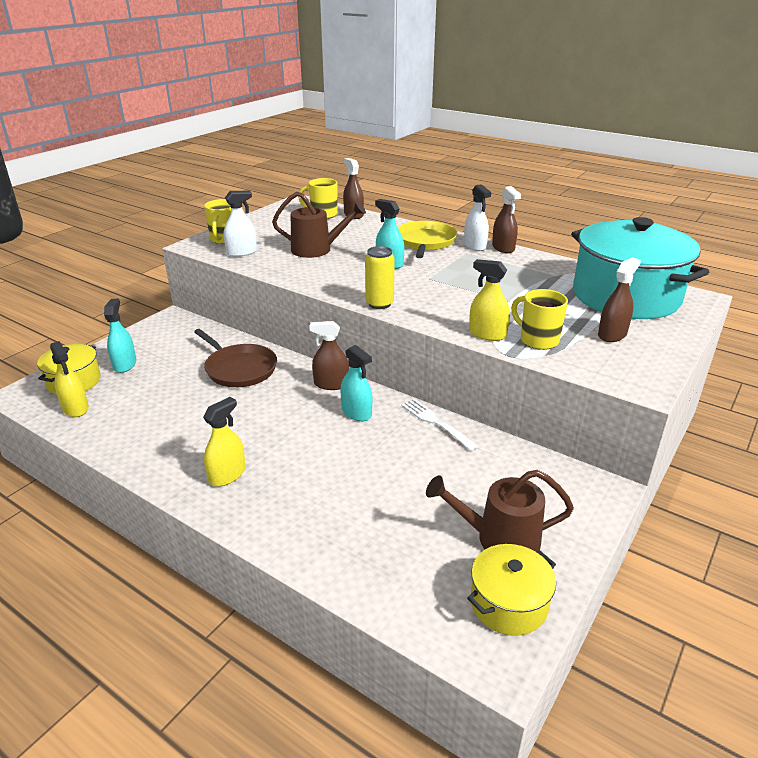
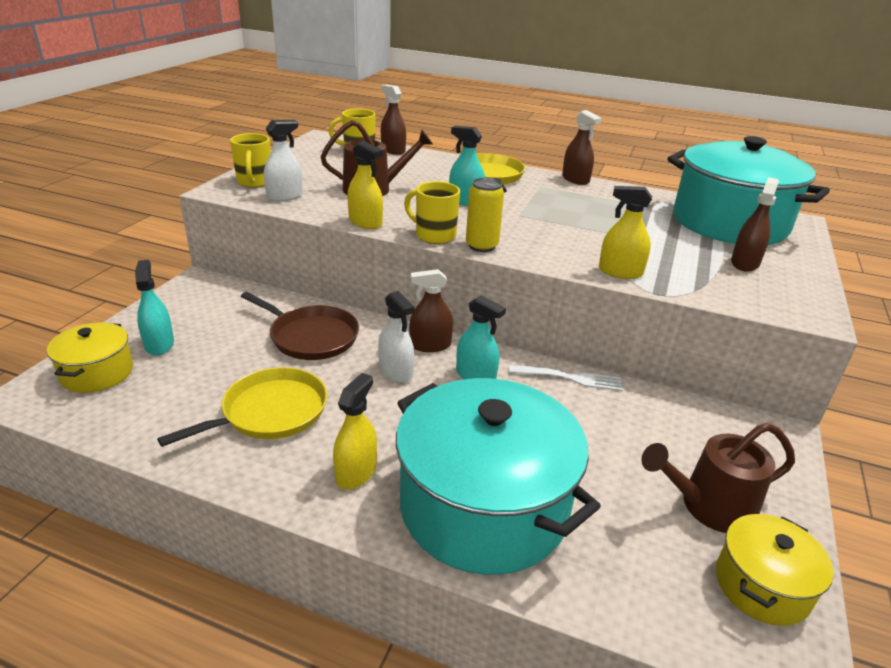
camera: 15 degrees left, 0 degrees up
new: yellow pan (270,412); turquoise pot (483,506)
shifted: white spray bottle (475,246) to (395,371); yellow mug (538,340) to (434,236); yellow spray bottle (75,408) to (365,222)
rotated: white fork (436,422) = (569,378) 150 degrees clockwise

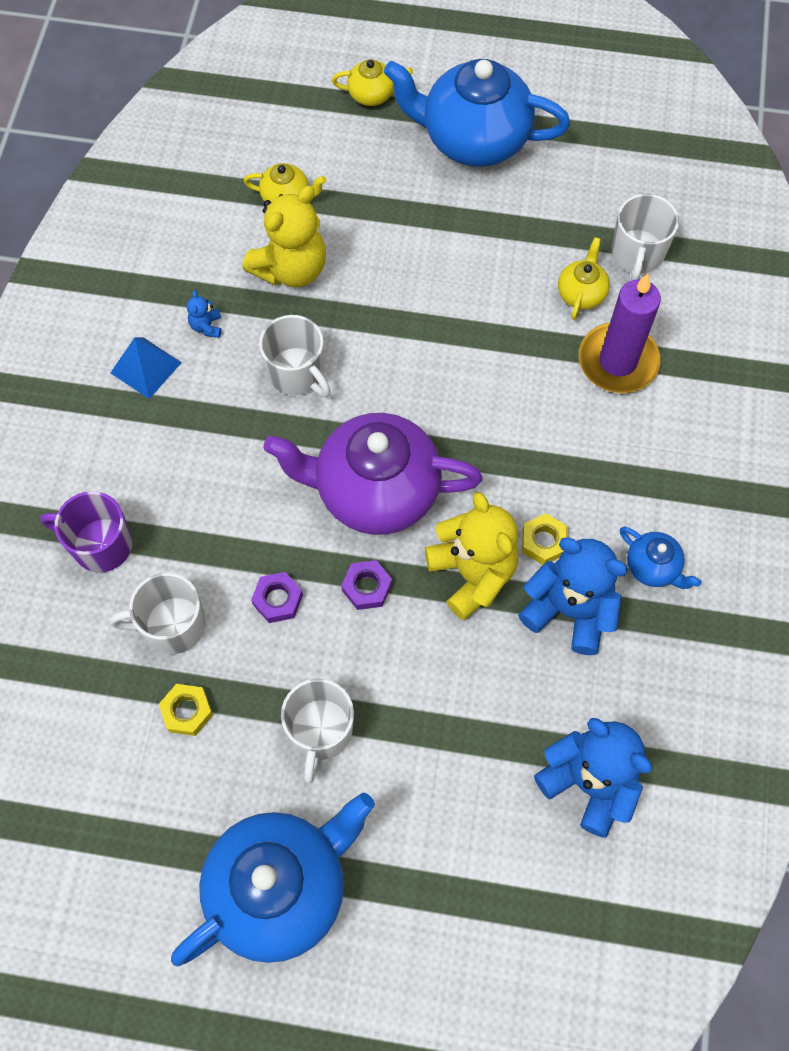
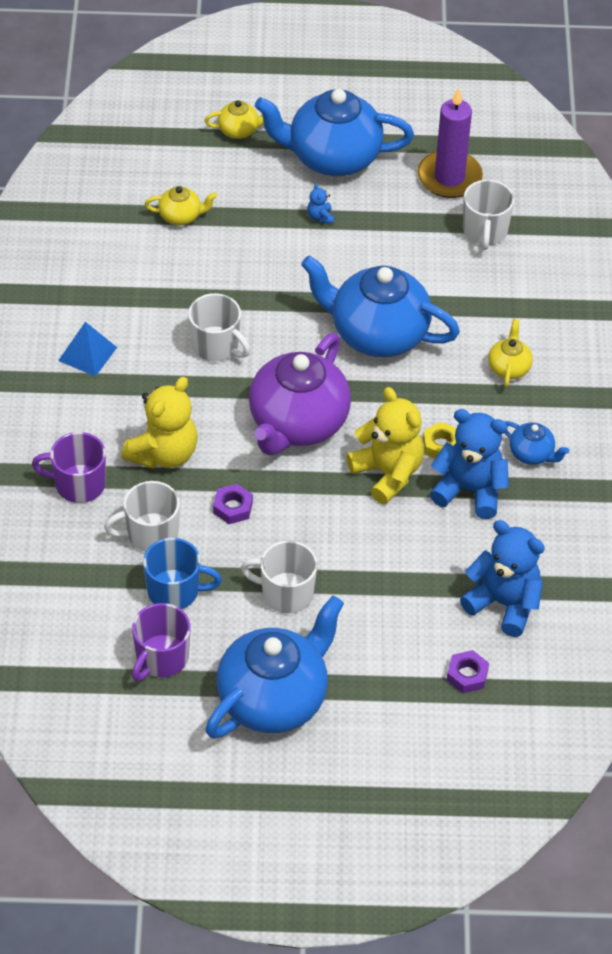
camera: 10 degrees left, 15 degrees down
new: blue teapot (377,333); purple mug (161,658)
shifted: yellow teddy bear (291,269) to (163,453); yellow teapot (581,293) to (509,368); purple candle (618,361) to (449,177); blue teddy bear (206,326) to (320,217); purple nut (367,587) to (467,675)
swapped: yellow nut (187,711) to blue mug (175,591)
rotated: purple teapot (375,491) = (297,424) 60 degrees counterclockwise; white mug (320,732) = (285,593) 105 degrees clockwise

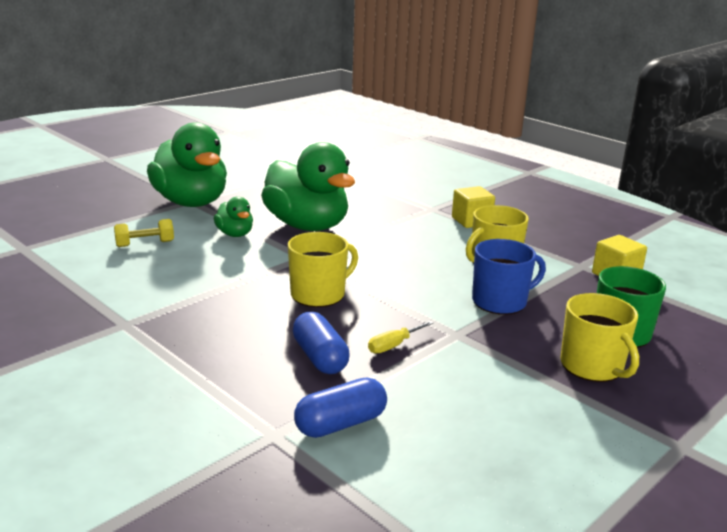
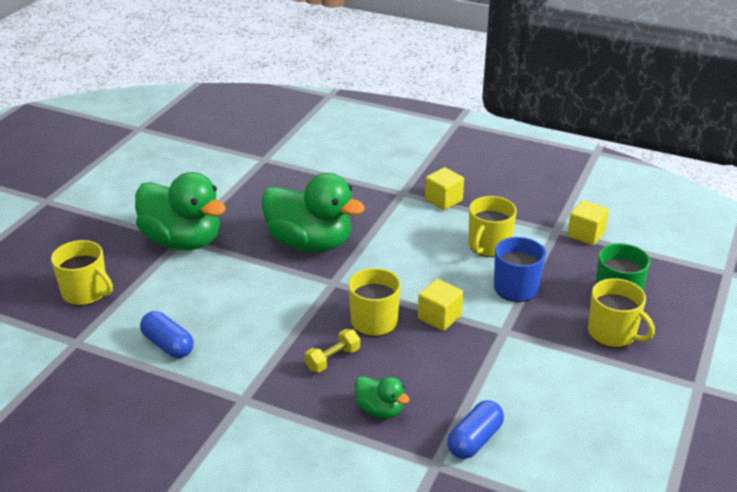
camera: 20 degrees left, 10 degrees up
gone: yellow screwdriver (393,345)
new: yellow mug (86,292); yellow cube (439,317)
shifted: green duck (235,234) to (380,410); yellow dumbbell (145,244) to (333,359); blue capsule (320,357) to (168,345)

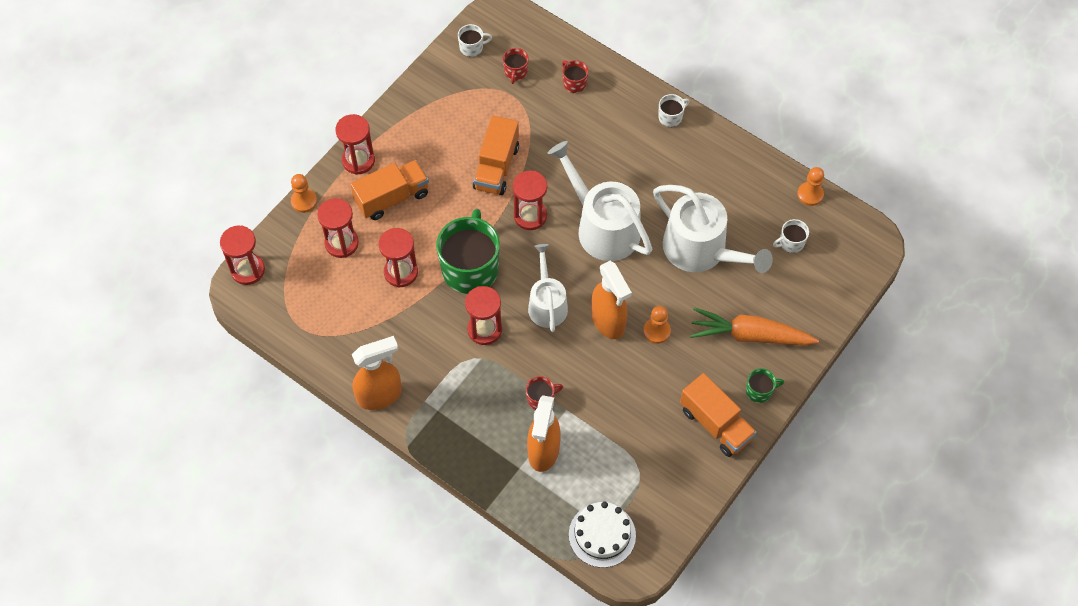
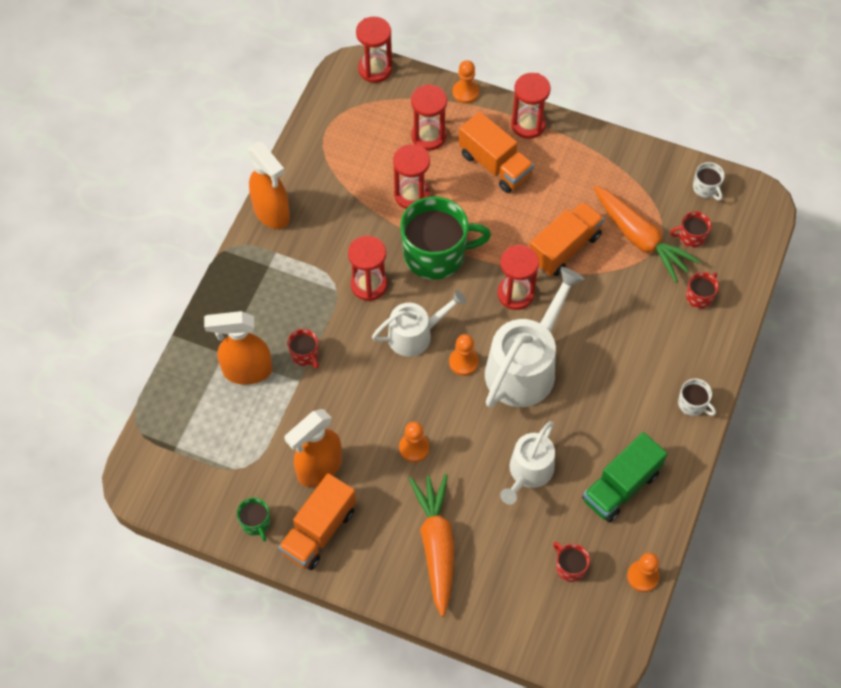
camera: 75 degrees right, 0 degrees up
gone: white cake (602,535)
new: orange carrot (640,239); orange pawn (463,362); green truck (621,486)
shifted: orange spray bottle (608,322) to (319,468); green mug (759,391) to (256,523)
repainted: white mug (791,243) to red mug (570,567)
rotated: orange truck (496,167) = (564,248) 135 degrees clockwise
scaled: white watering can (701,250) = (528,472) x0.62

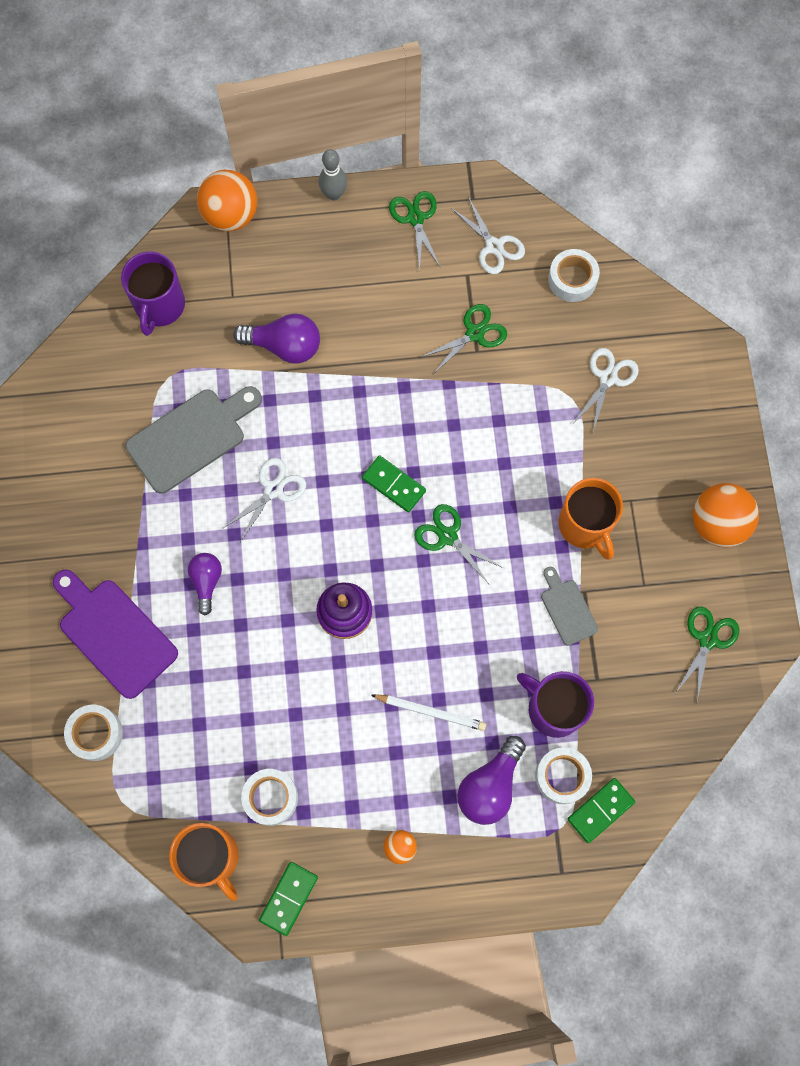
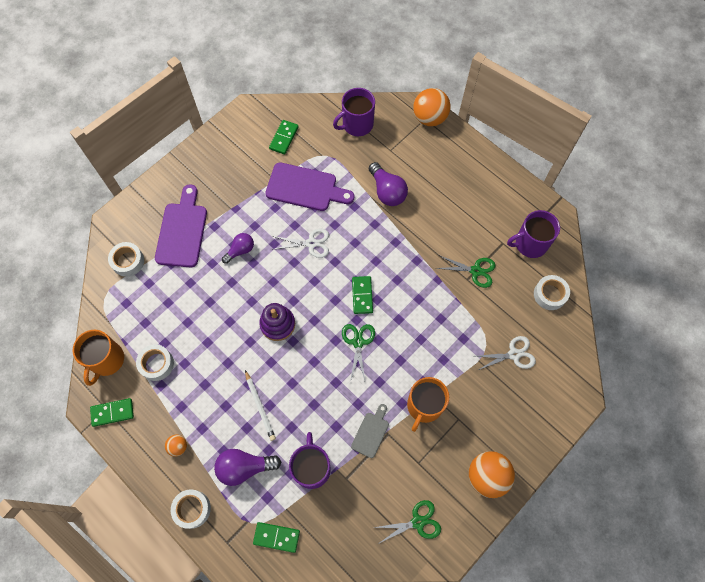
camera: 50 degrees right, 5 degrees down
gone: grey bowling pin (334,194); green scissors (415,218)
new: green domino (284,138)
shifted: white tape (562,776) to (192,509)
swapped: white scissors (494,246) to purple mug (530,244)
repainted: grey cutting board (191,437) to purple cutting board (305,188)

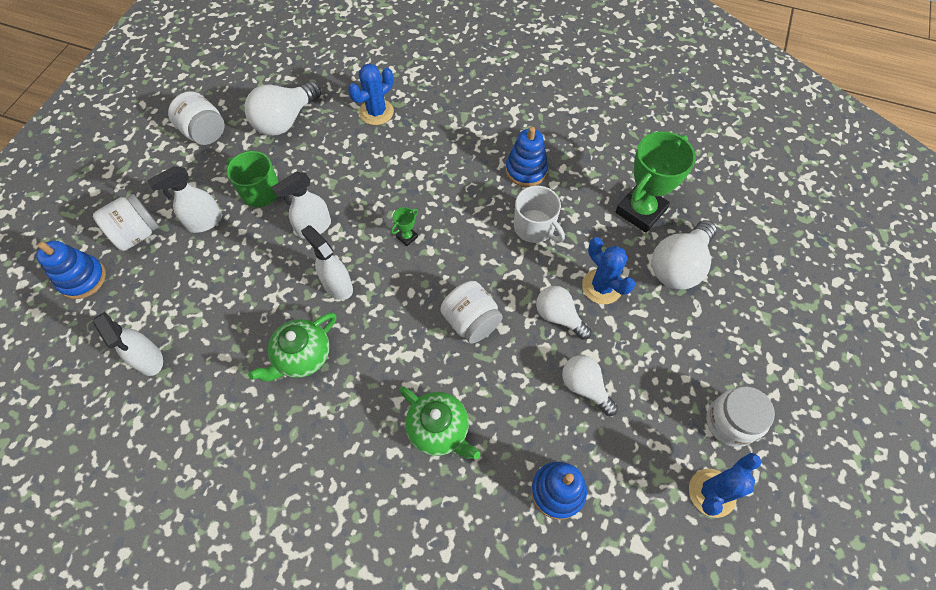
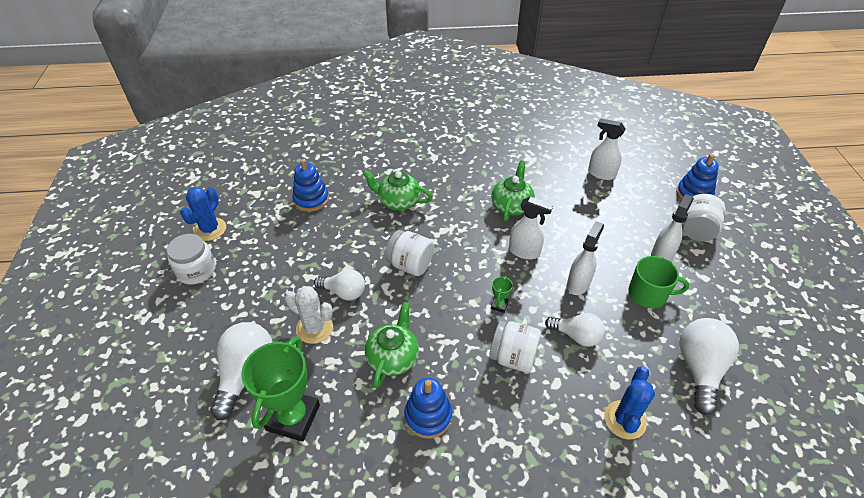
camera: 155 degrees right, 15 degrees down
shifted: white jar (205,132) to (513,357); white light bulb (585,387) to (576,336)
swapped: white mug (535,227) to green teapot (393,357)
repainted: blue cactus (602,286) to white cactus (314,328)

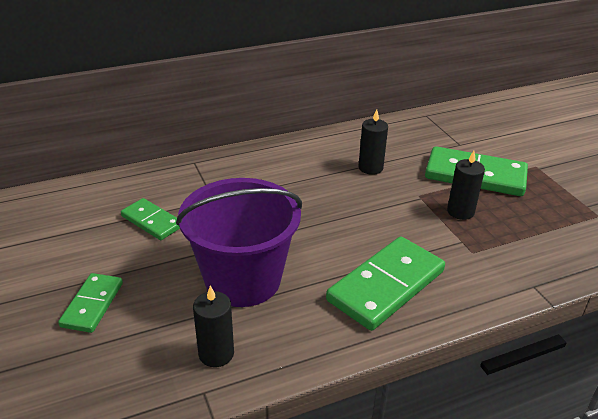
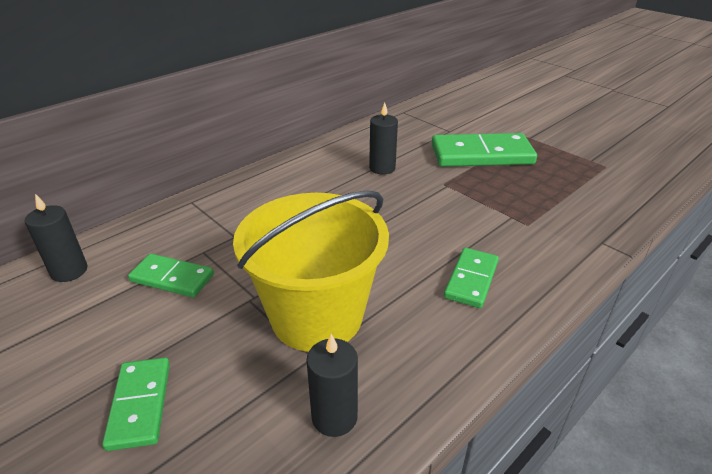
camera: 20 degrees left, 0 degrees up
shifted: black candle (460,211) to (69,271)
repainted: purple bucket (243,279) to yellow bucket (316,316)
scaled: green domino (386,285) = (471,279) x0.57

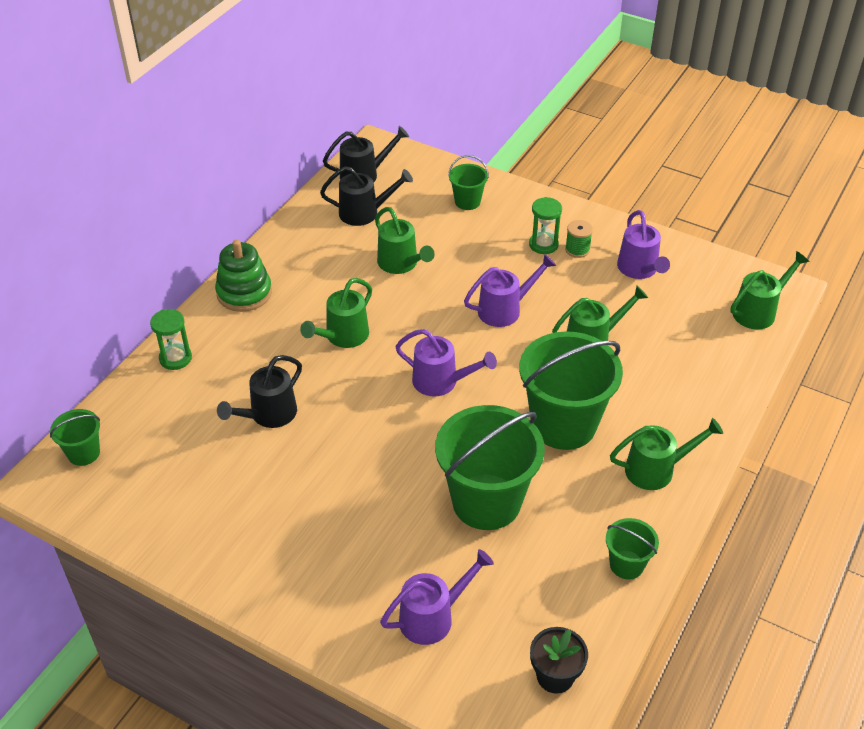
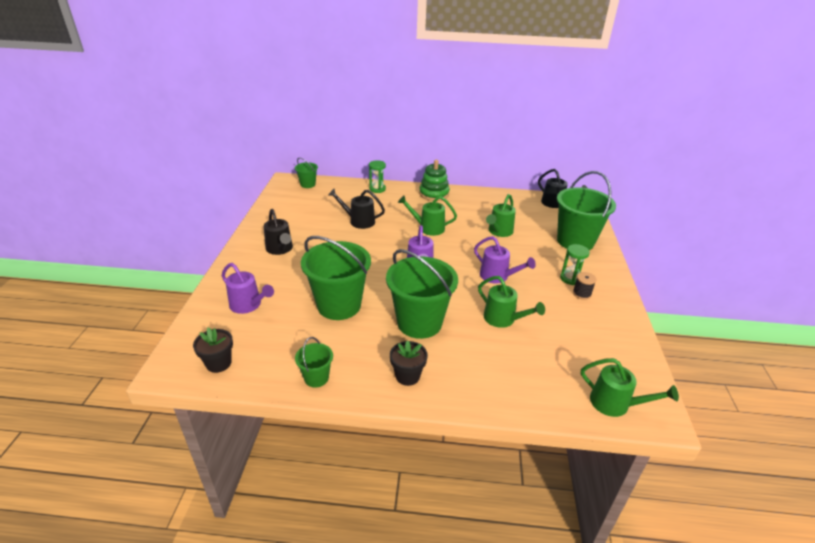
camera: 65 degrees right, 10 degrees down
gone: purple watering can (639,270)
shifted: black watering can (365,213) to (280,249)
swapped: green watering can (657,469) to black flower pot (407,376)
repainted: green spool (577,249) to black spool (581,294)
scaled: green bucket (467,201) = (575,241) x2.10

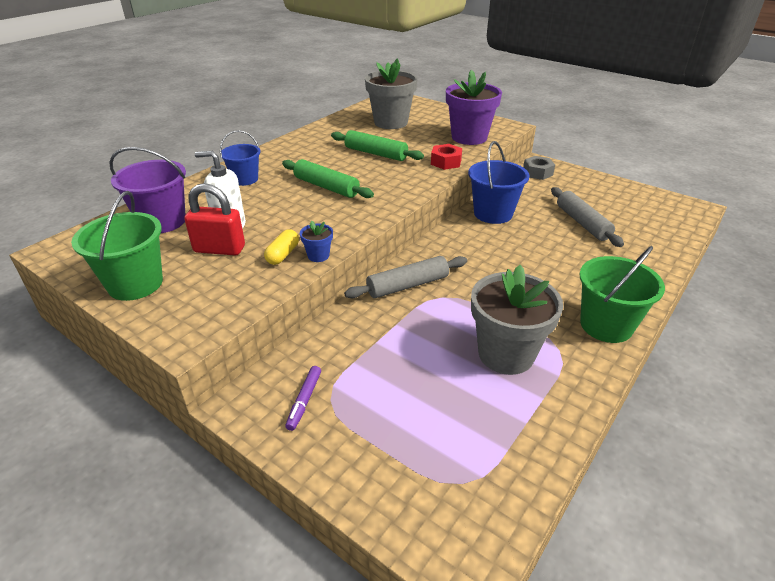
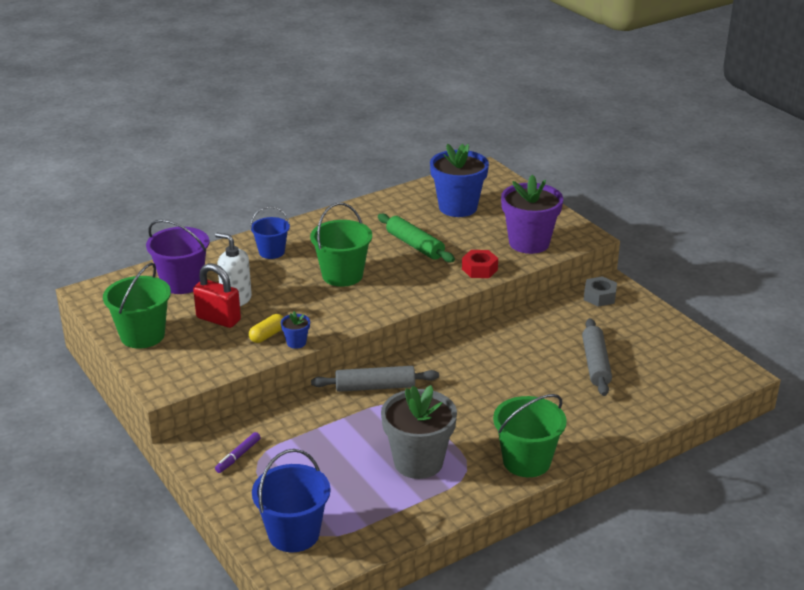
camera: 20 degrees right, 5 degrees down
shifted: blue bucket (493,213) to (294,534)
swapped: green rolling pin (326,187) to green bucket (342,275)
repainted: grey flower pot (391,122) to blue flower pot (458,207)

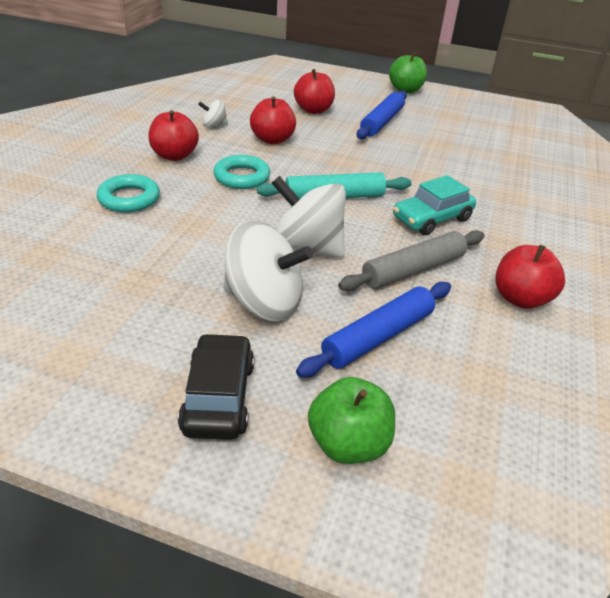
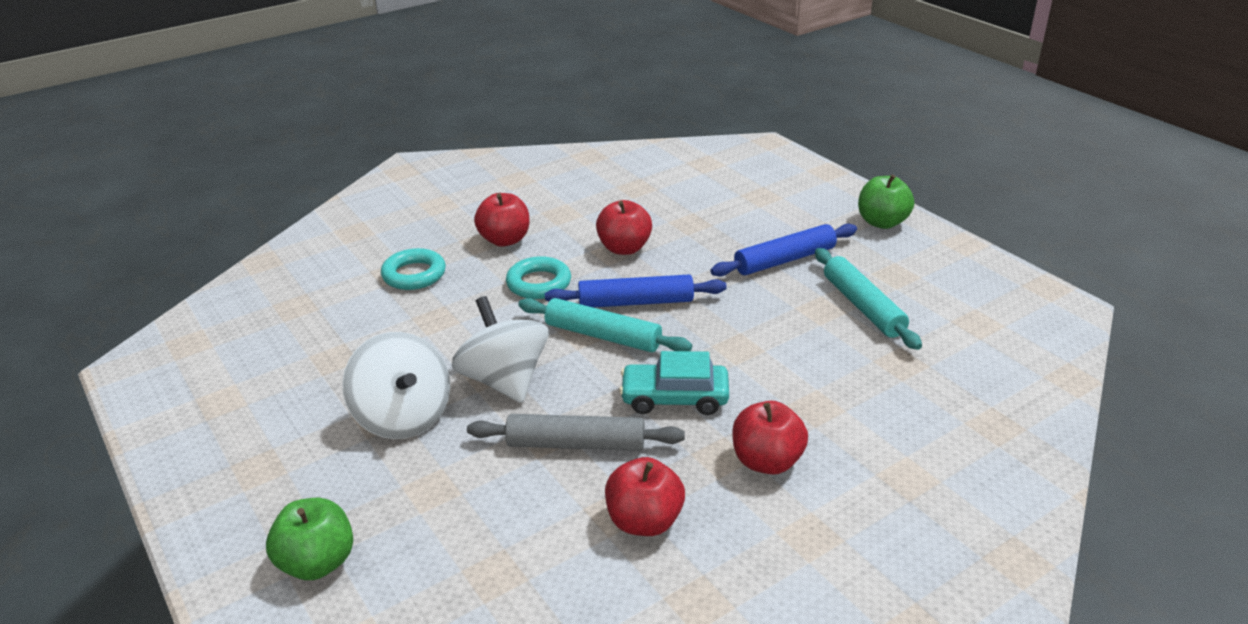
camera: 40 degrees right, 5 degrees down
gone: white spinning top (214,125); black car (218,397)
new: turquoise rolling pin (863,306)
shifted: red apple (313,110) to (767,461); blue rolling pin (378,336) to (636,302)

